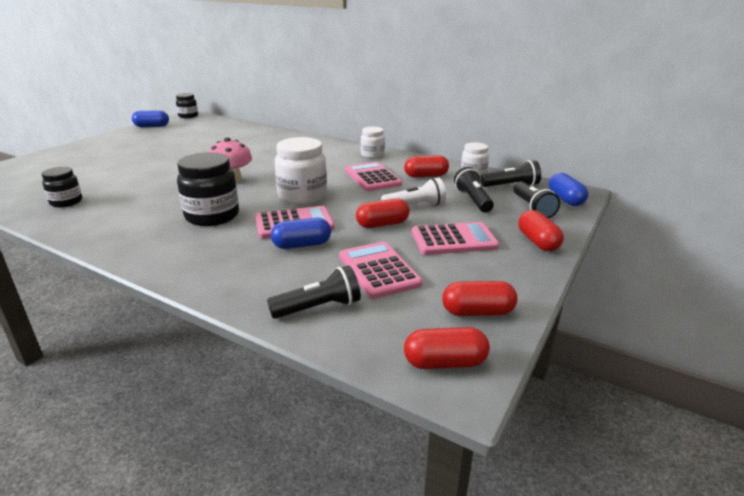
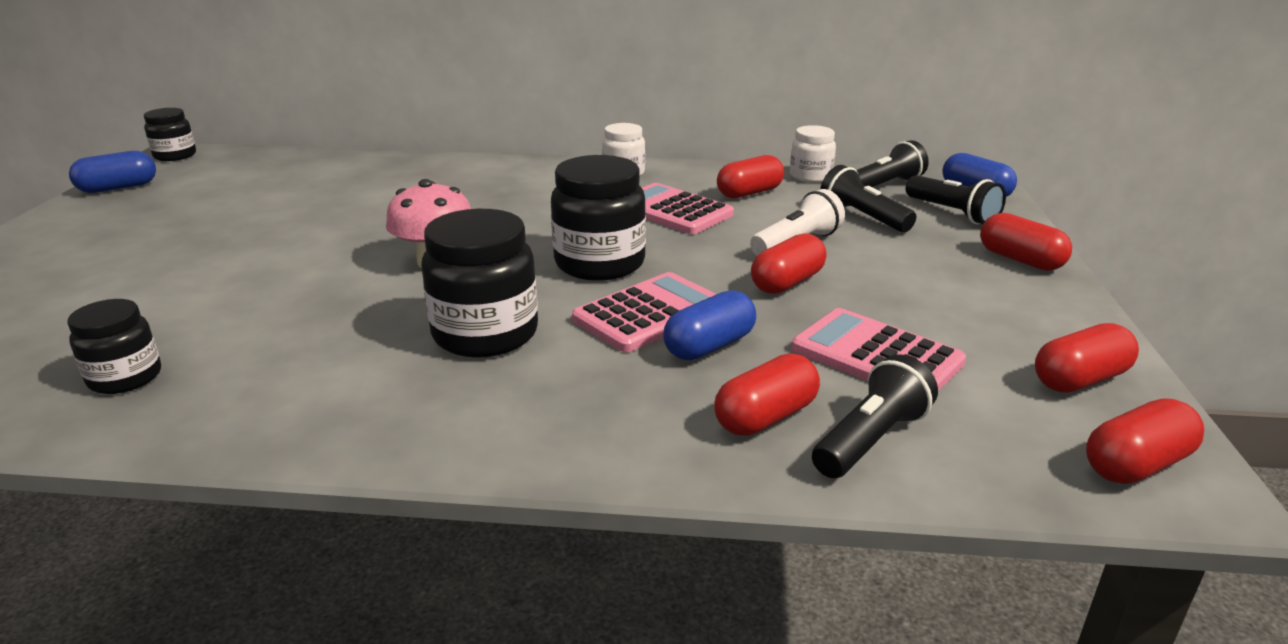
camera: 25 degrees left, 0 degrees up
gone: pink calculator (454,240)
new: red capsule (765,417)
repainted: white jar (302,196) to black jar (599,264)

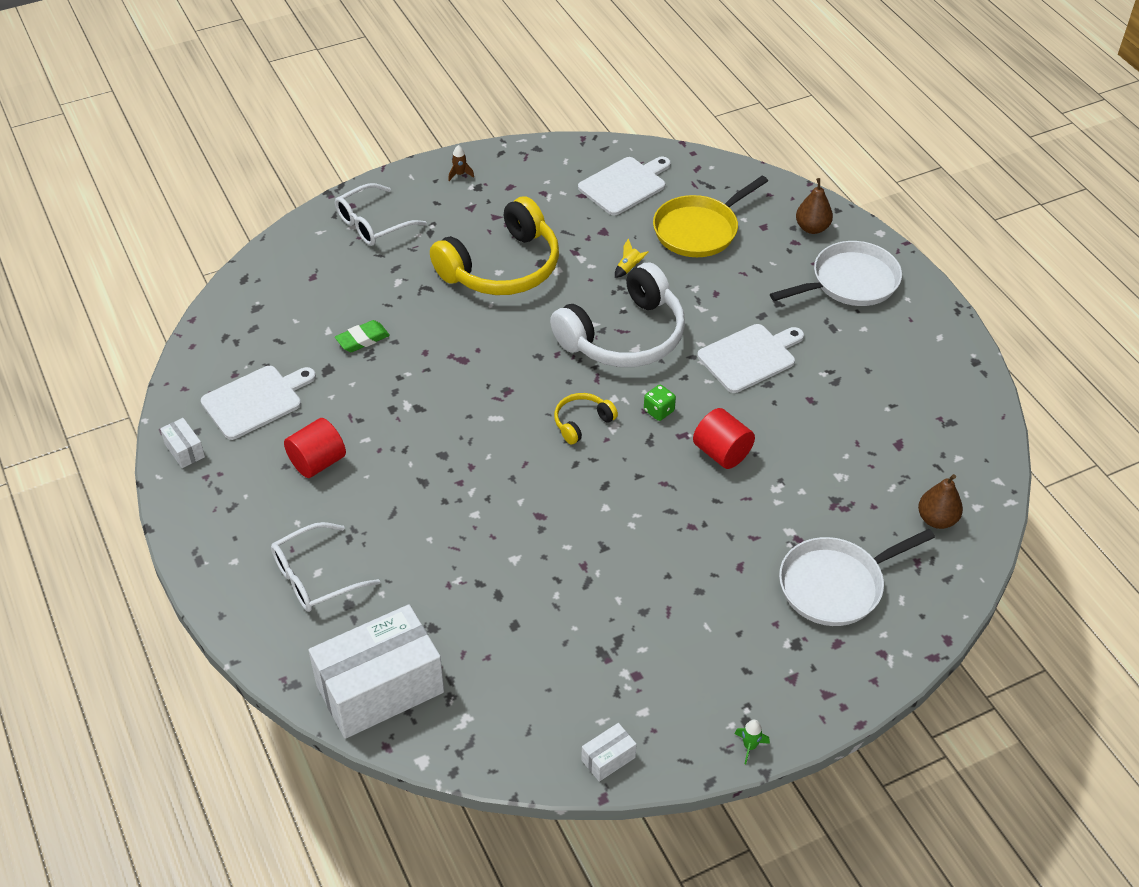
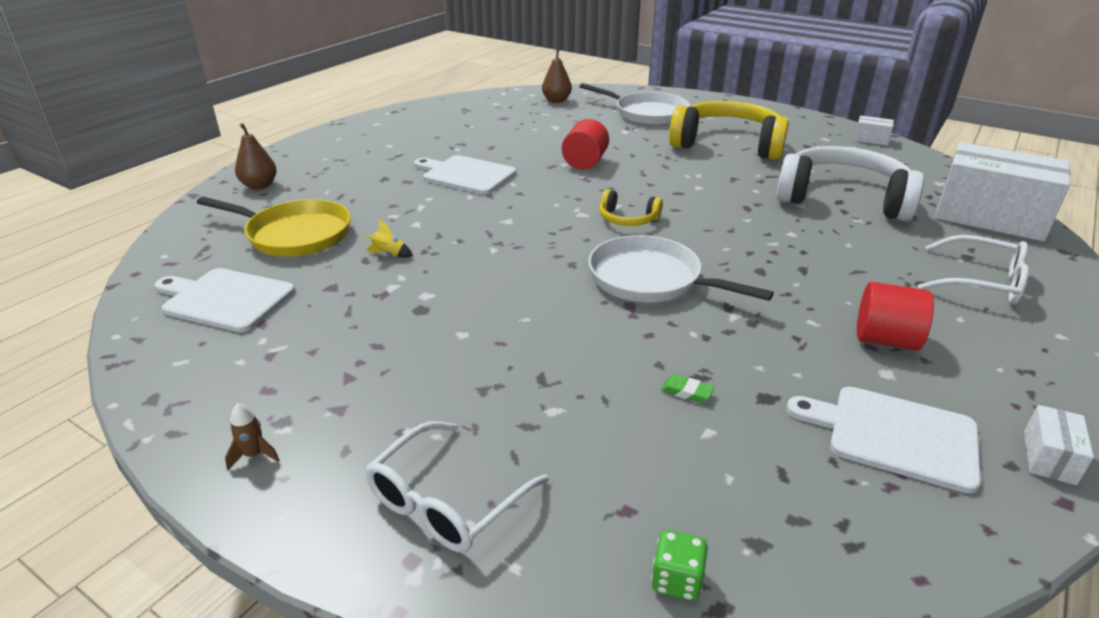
camera: 120 degrees left, 15 degrees down
gone: green rocket (749,746)
shifted: yellow headphones (502,267) to (727,144); white pan (850,282) to (651,279); white headphones (624,336) to (843,199); green dice (659,411) to (677,580)
rotated: white glasses (372,224) = (446,501) 105 degrees clockwise
scaled: green eraser (362,339) = (686,392) x0.63

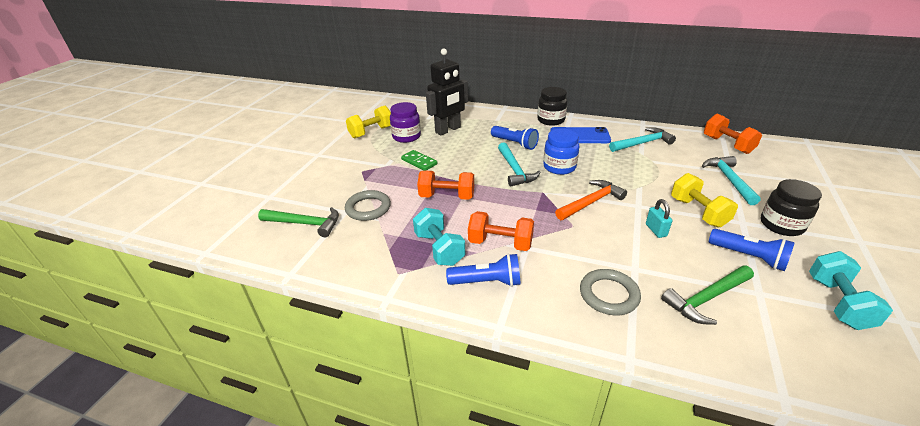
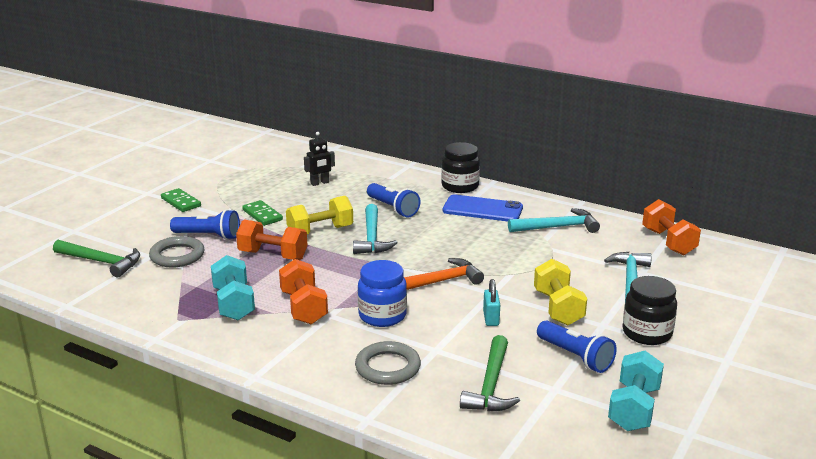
camera: 10 degrees right, 10 degrees down
gone: purple jar (406,137)
new: green domino (181,202)
shifted: yellow dumbbell (371,132) to (320,231); blue jar (559,167) to (382,316); blue flashlight (487,282) to (208,236)
rotated: orange dumbbell (500,243) = (303,307) 45 degrees clockwise; green hammer (706,299) = (491,385) 60 degrees counterclockwise
scaled: black robot (448,130) = (320,183) x0.52

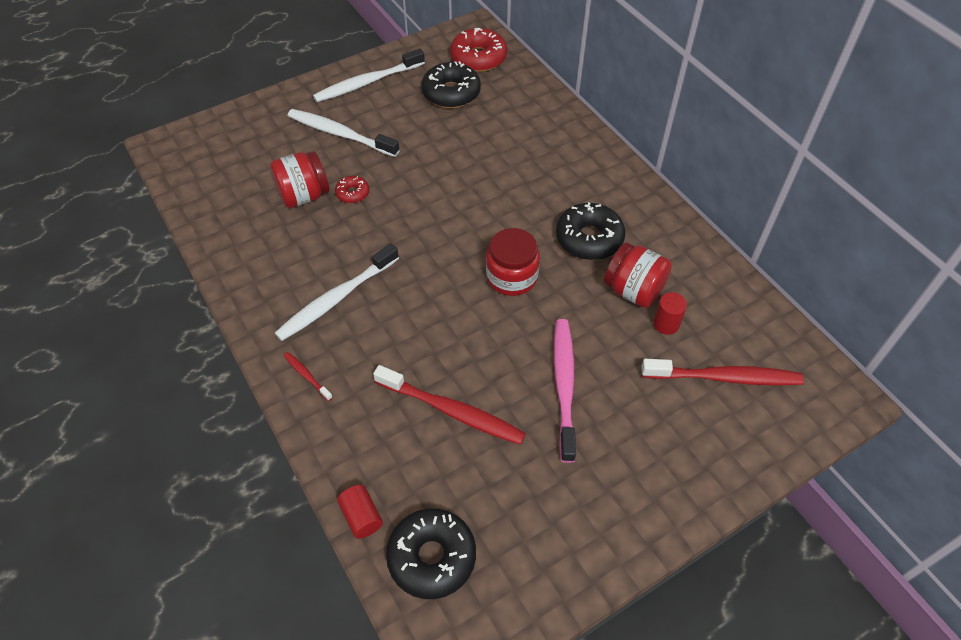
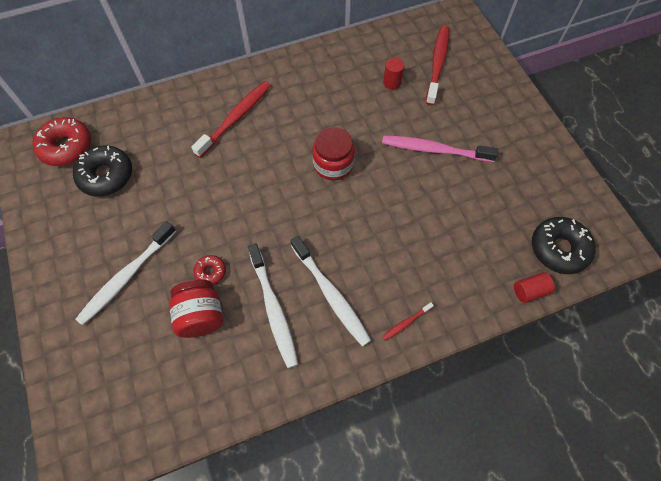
camera: 80 degrees left, 10 degrees up
gone: black donut (589,239); red jar (633,290)
shifted: white toothbrush (367,83) to (273,309); red toothbrush (452,411) to (235,118)

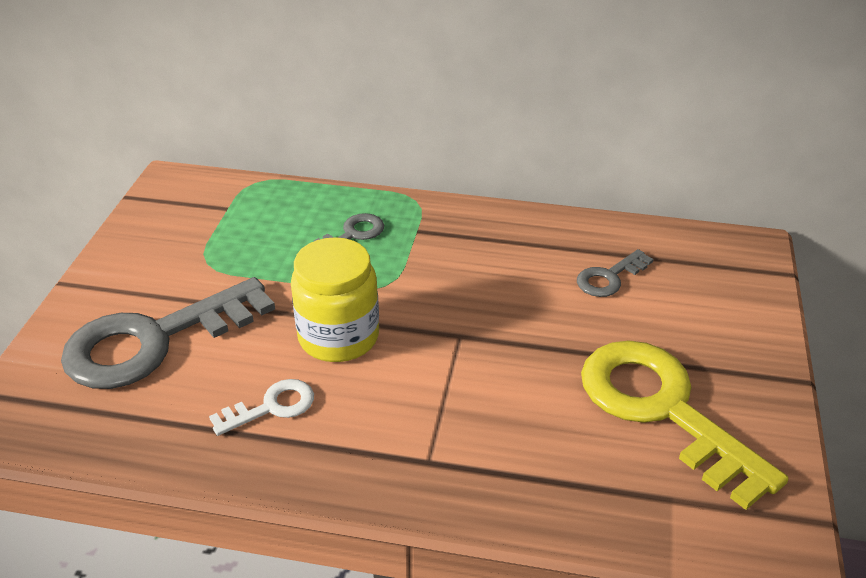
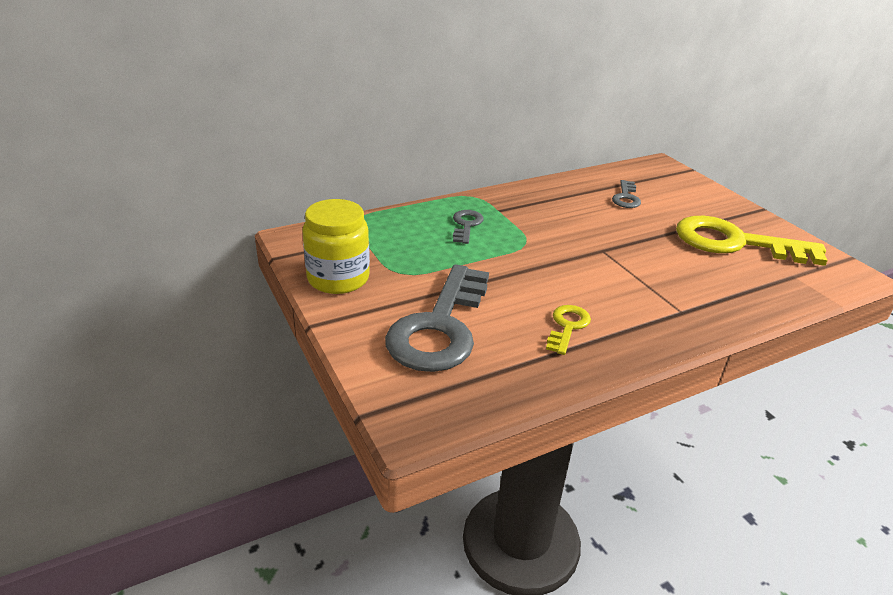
camera: 40 degrees left, 5 degrees down
shifted: yellow jar (338,337) to (338,278)
repainted: white key (272,407) to yellow key (567,326)

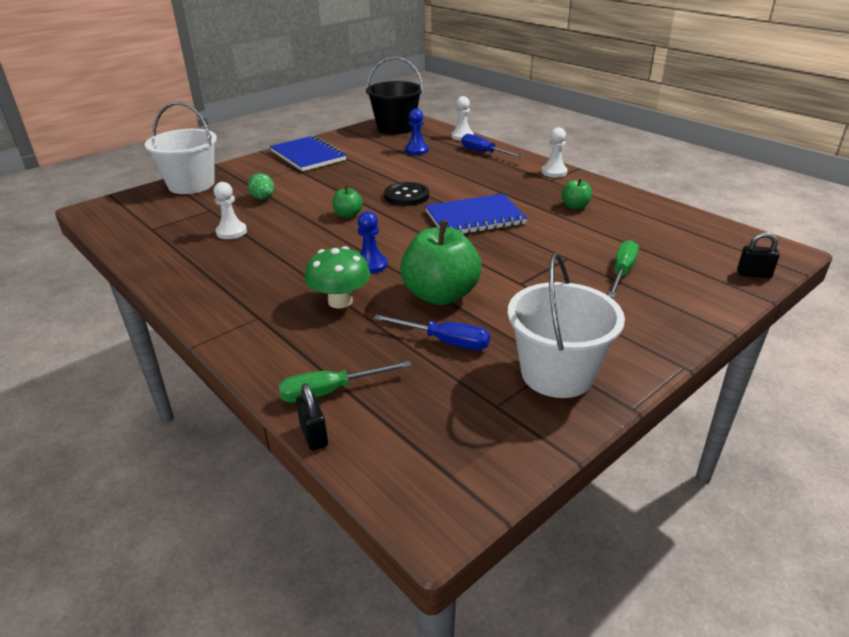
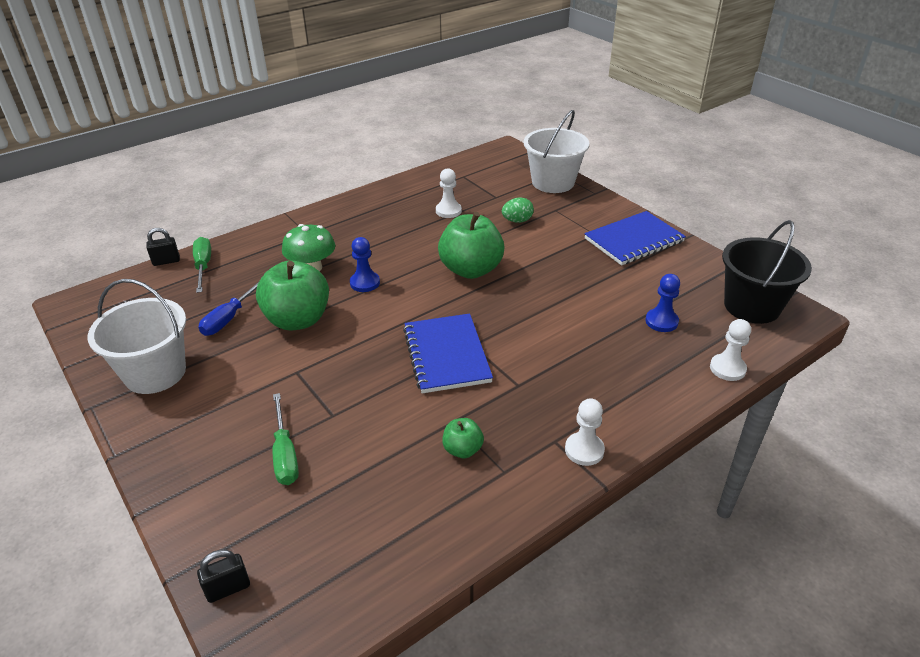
camera: 95 degrees right, 5 degrees up
gone: blue screwdriver (484,153); black button (406,196)
rotated: black padlock (753,274) = (228,588) 45 degrees clockwise; green screwdriver (622,272) = (285,454) 45 degrees clockwise
scaled: green apple (348,215) = (471,269) x2.09

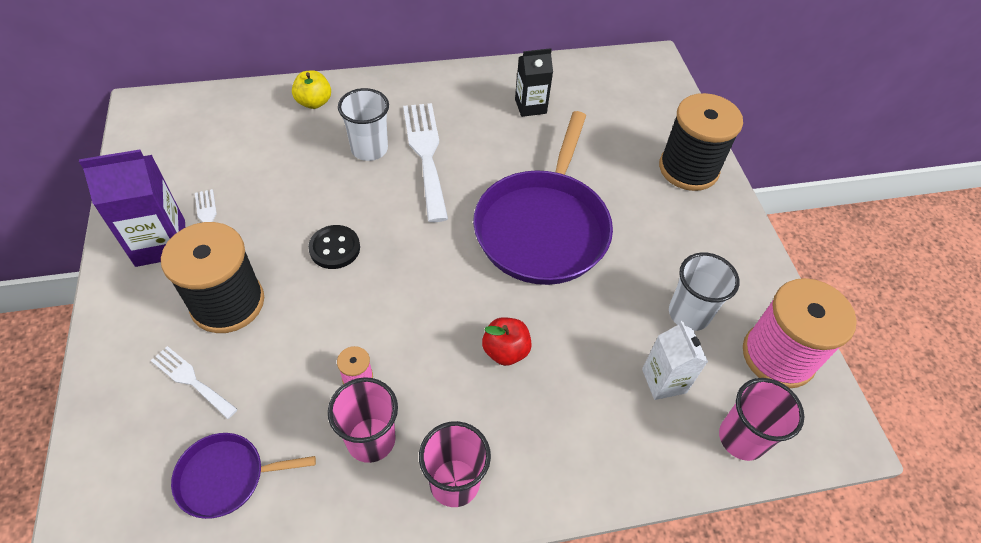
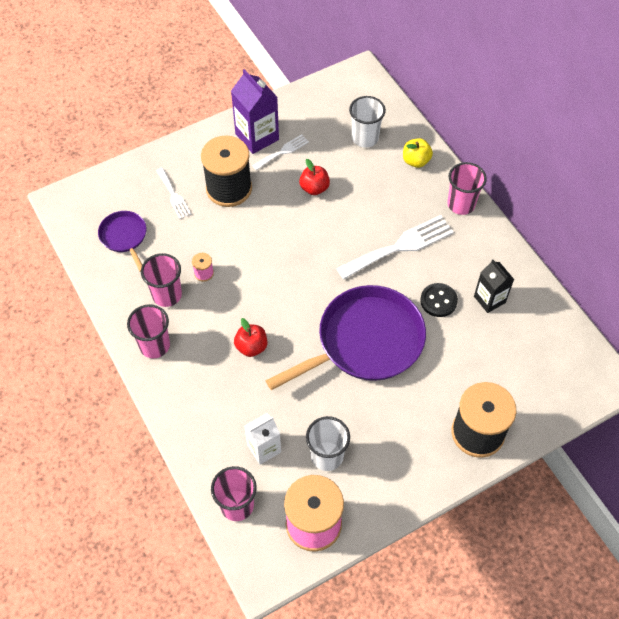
camera: 75 degrees right, 5 degrees up
new: red apple (314,188); pink cup (461,204)
shifted: white cup (369,149) to (365,138); black button (334,248) to (438,301)
rotated: purple pan (543,227) = (365,342) 150 degrees clockwise; white fork (191,380) = (173,195) 135 degrees clockwise

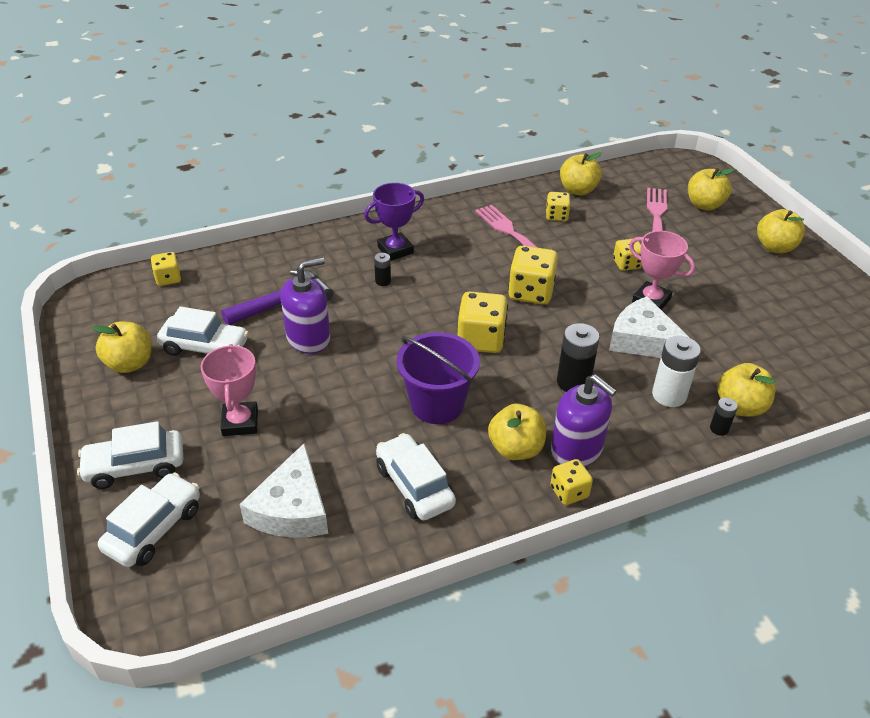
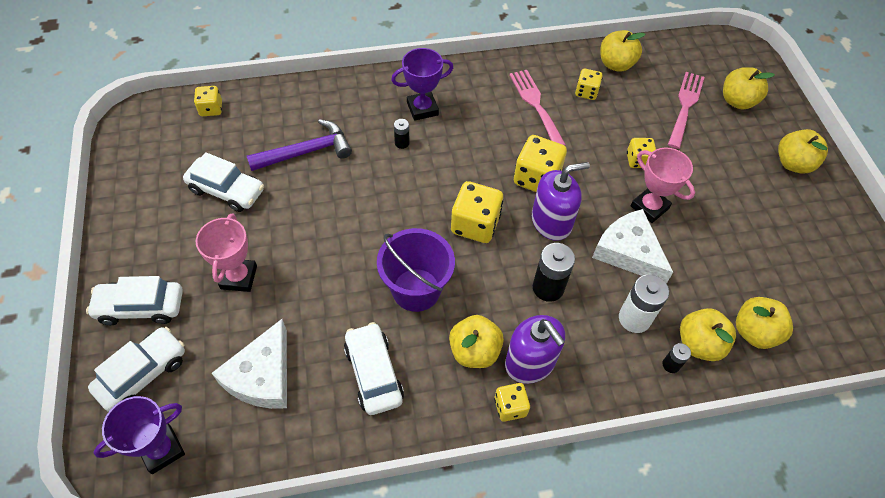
camera: 10 degrees right, 15 degrees up
new: purple trophy (162,450)
shifted: purple soap dispenser (308,338) to (551,221); yellow apple (130,364) to (754,332)

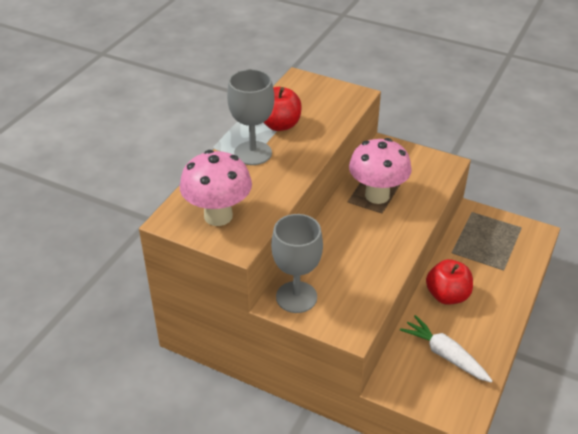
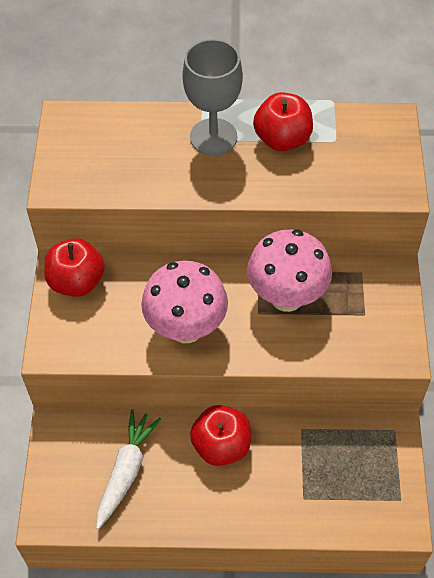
camera: 65 degrees right, 15 degrees up
shifted: pink mushroom (218,216) to (186,328)
swapped: grey goblet (296,297) to red apple (77,282)

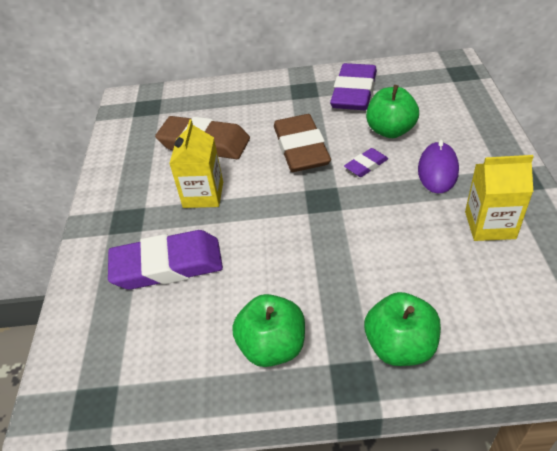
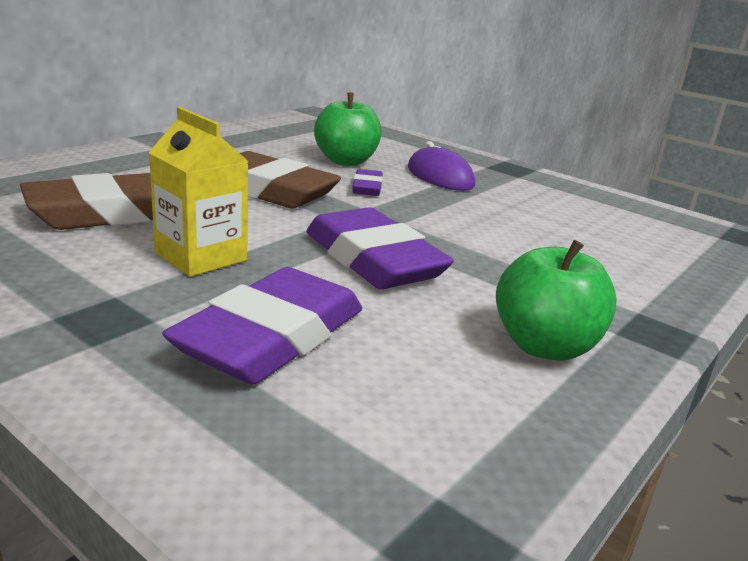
camera: 55 degrees left, 20 degrees down
gone: yellow carton (490,225); green apple (400,346)
shifted: purple eraser (354,92) to (373,259)

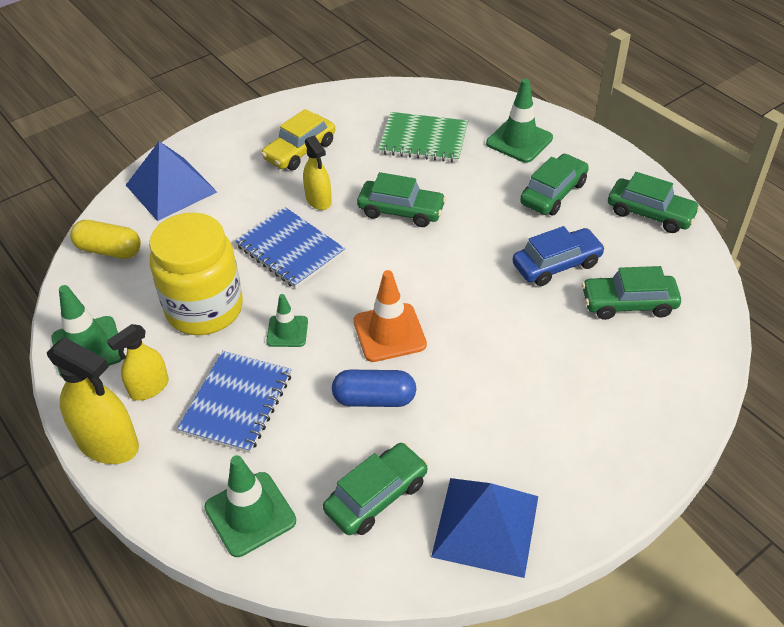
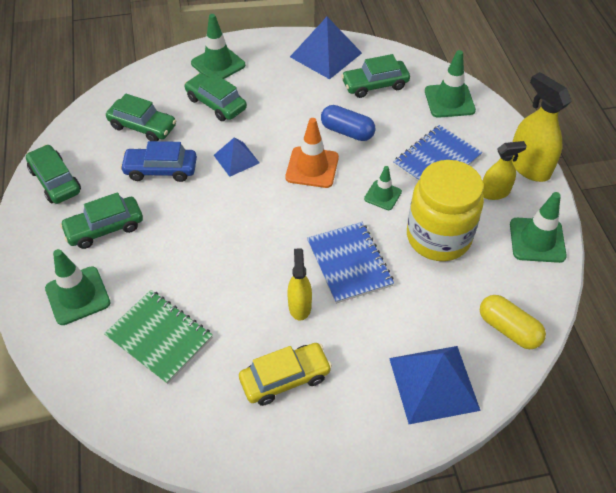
camera: 155 degrees left, 5 degrees up
new: green traffic cone (218,64); blue pyramid (236,159)
shifted: green car (401,211) to (216,104)

